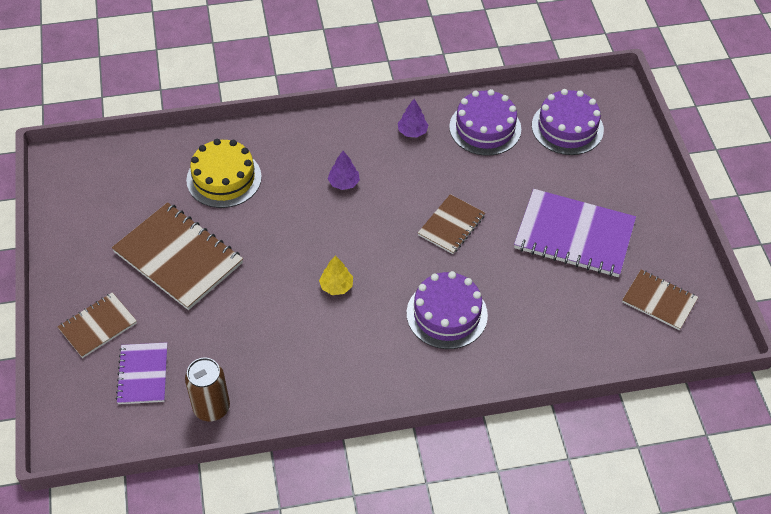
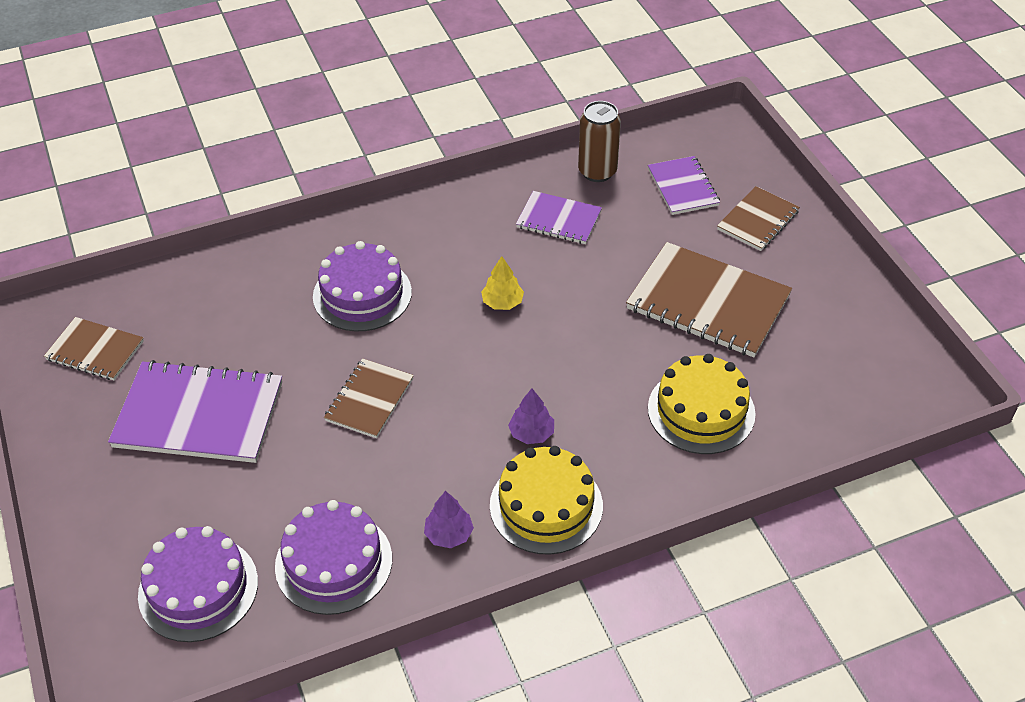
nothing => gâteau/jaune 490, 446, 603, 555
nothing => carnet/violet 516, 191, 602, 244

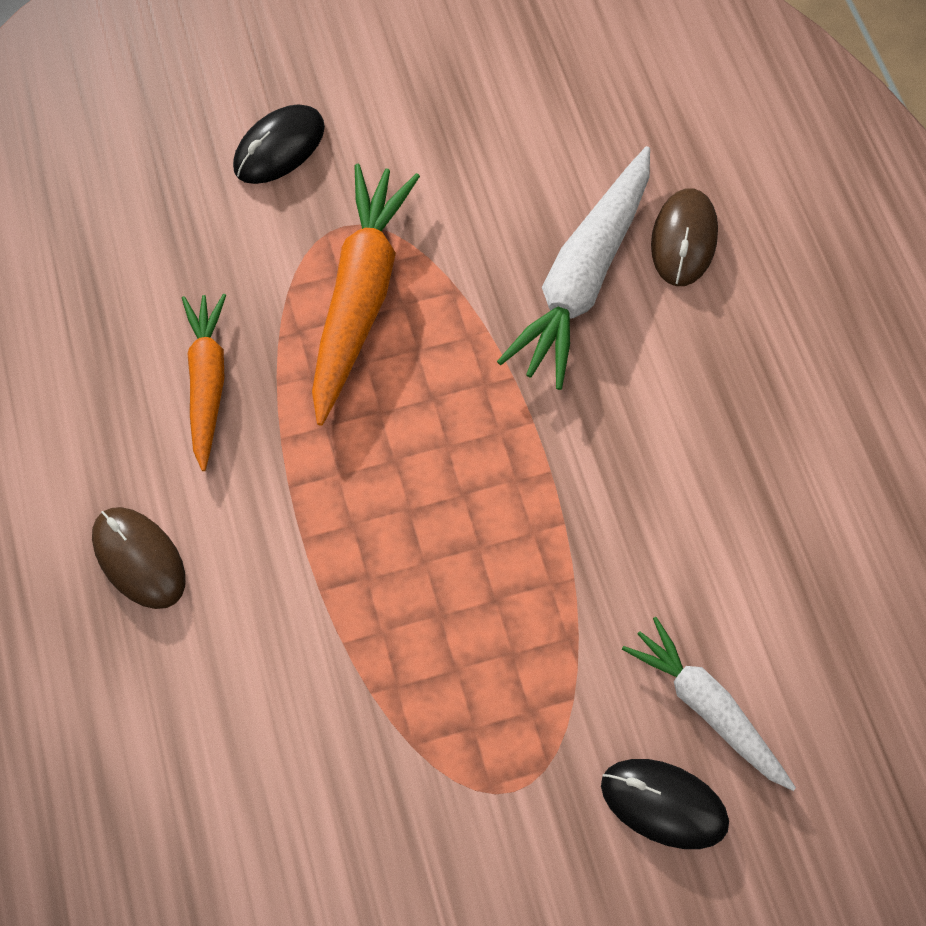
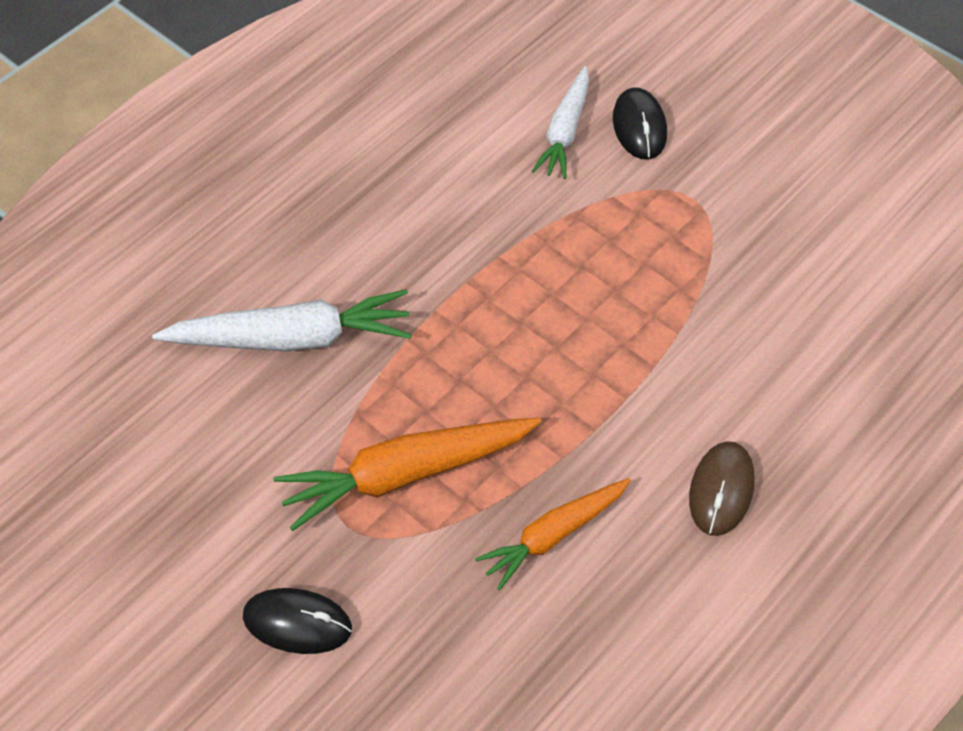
souris/marron 651, 188, 718, 286 => nothing

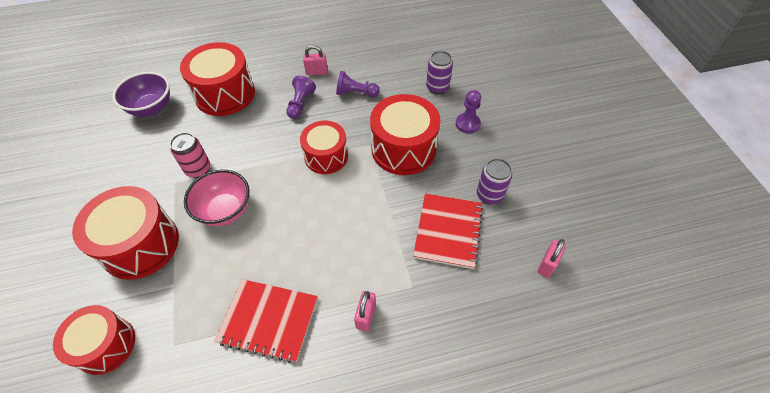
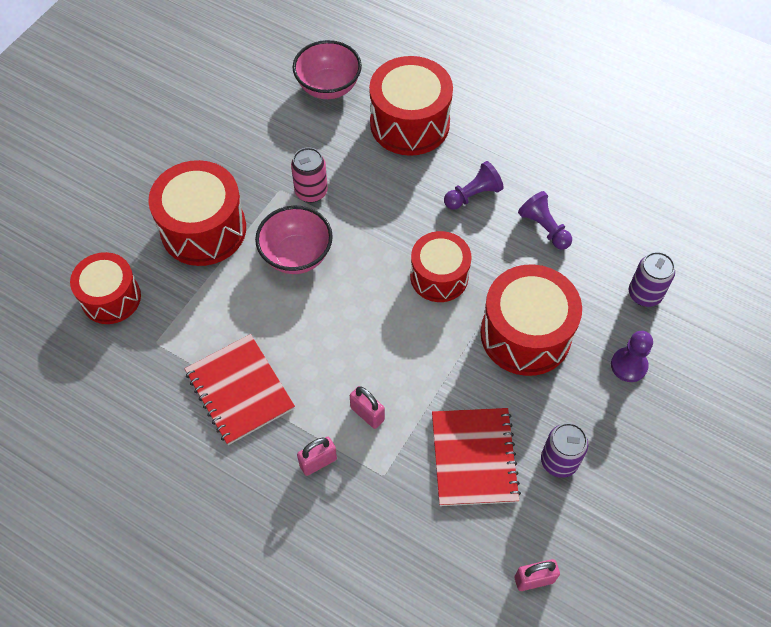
bol/violet 112, 72, 170, 117 => bol/rose 293, 40, 362, 99
cadenas/rose 303, 45, 328, 75 => cadenas/rose 350, 386, 385, 429, shifted
carnet/rouge 413, 193, 483, 269 => carnet/rouge 432, 408, 521, 506, 60 degrees counterclockwise

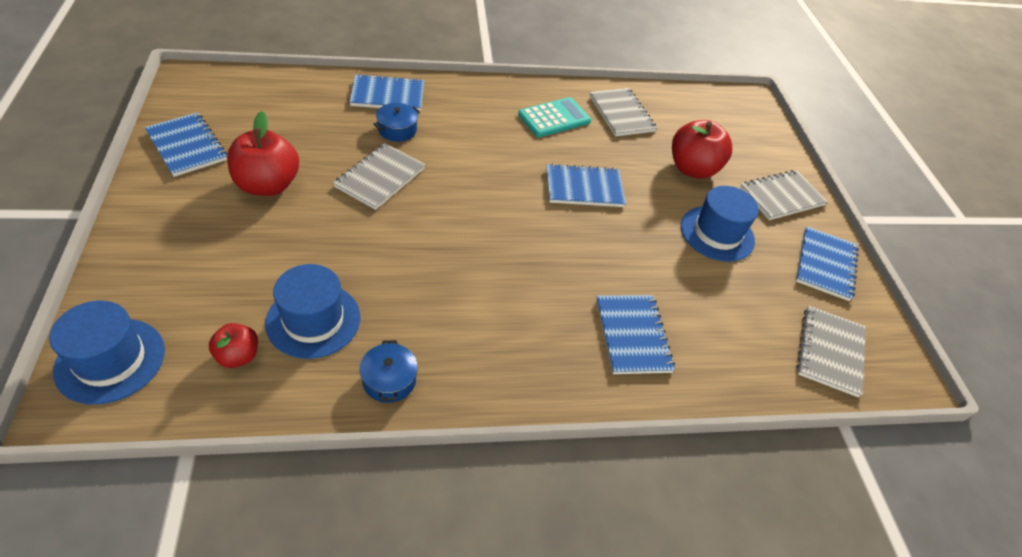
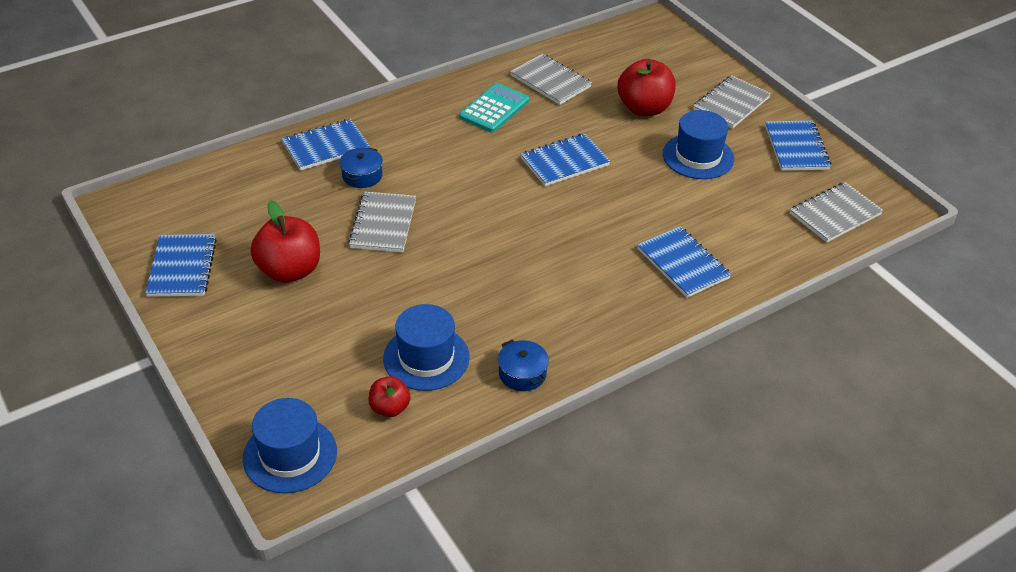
carnet/bleu 145, 112, 227, 177 => carnet/bleu 145, 234, 217, 297, 60 degrees clockwise
carnet/gris 797, 306, 866, 397 => carnet/gris 790, 182, 883, 242, 60 degrees clockwise

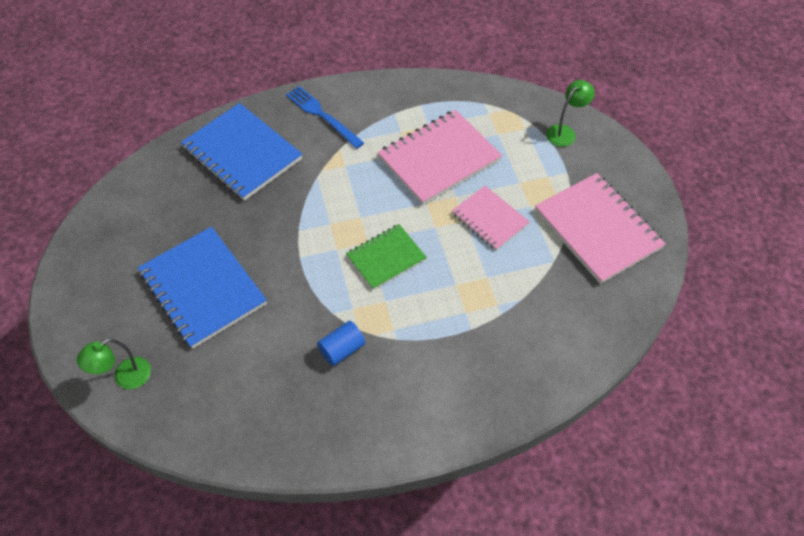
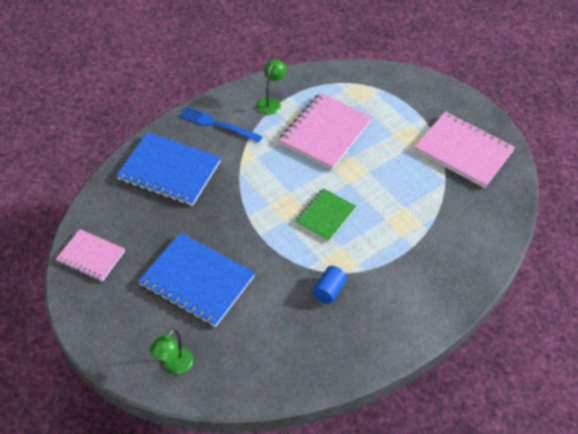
carnet/rose 452, 186, 530, 250 => carnet/rose 56, 229, 125, 282, shifted
lampe/vert 546, 80, 595, 147 => lampe/vert 257, 59, 287, 115, shifted

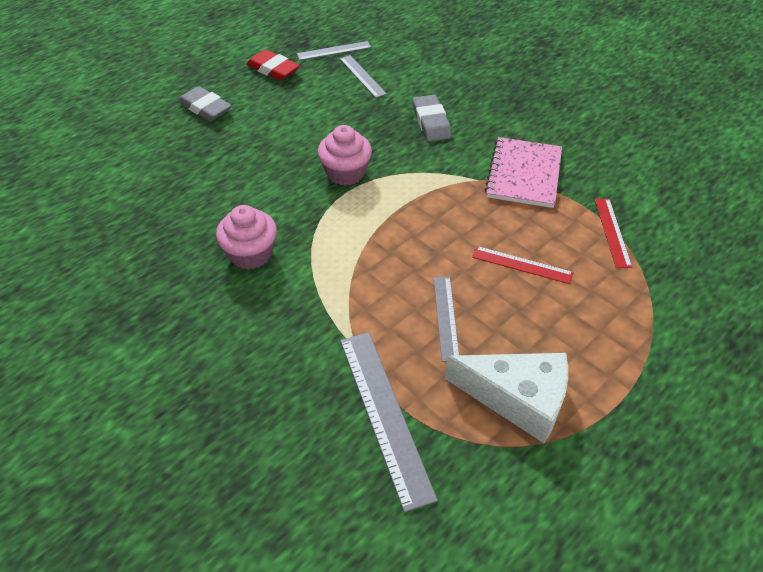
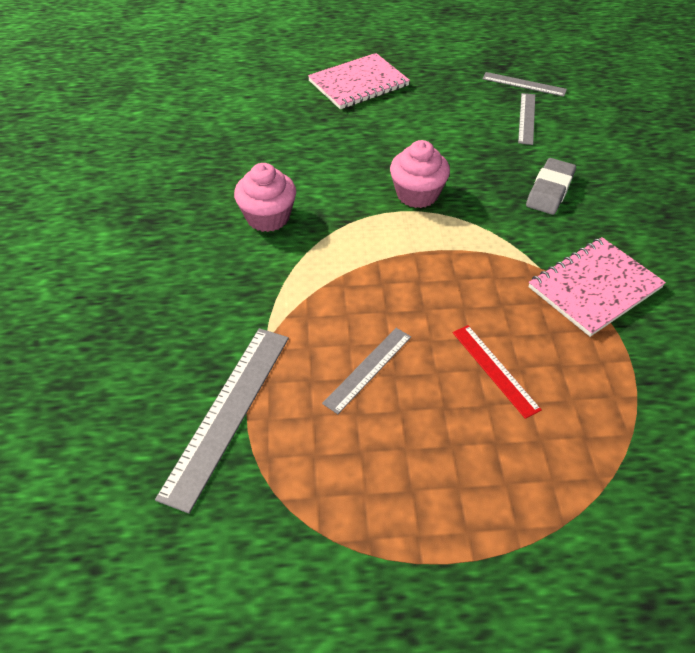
gomme/gris 178, 86, 232, 121 => carnet/rose 308, 53, 410, 109
gomme/rouge 246, 49, 300, 81 => nothing
fromage/blanc 445, 353, 568, 443 => nothing
règle/rouge 595, 199, 632, 268 => nothing

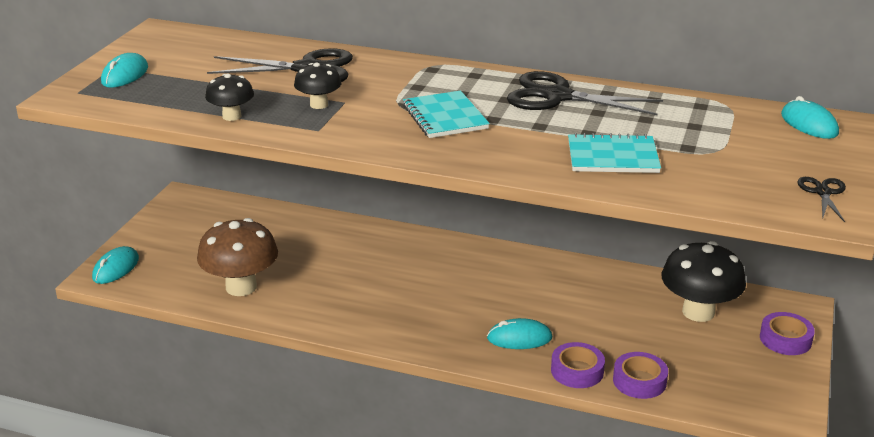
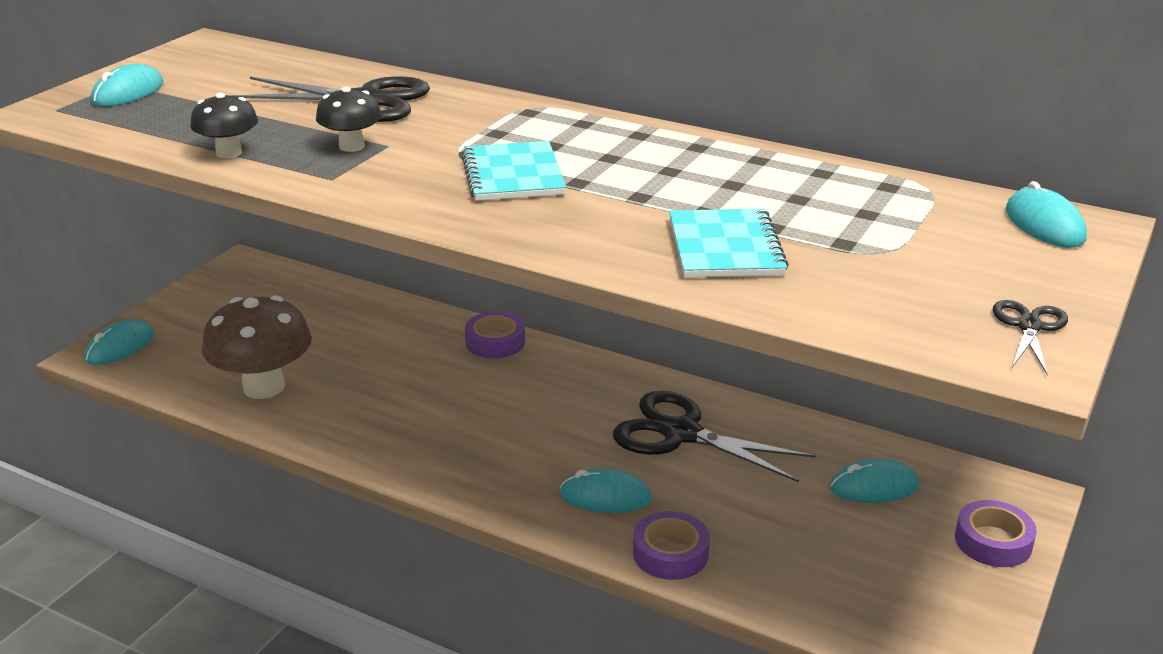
ruban adhésif/violet 613, 352, 668, 399 => ruban adhésif/violet 465, 311, 525, 358, shifted
ciseaux/noir 507, 71, 663, 115 => ciseaux/noir 613, 391, 816, 482, shifted
carnet/turquoise 568, 133, 661, 173 => carnet/turquoise 669, 209, 789, 277, 75 degrees clockwise
champignon/noir 661, 241, 746, 322 => souris/turquoise 830, 459, 920, 503

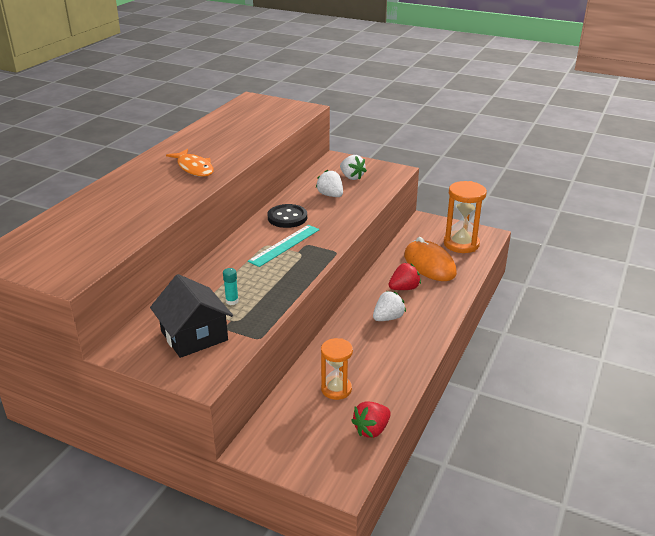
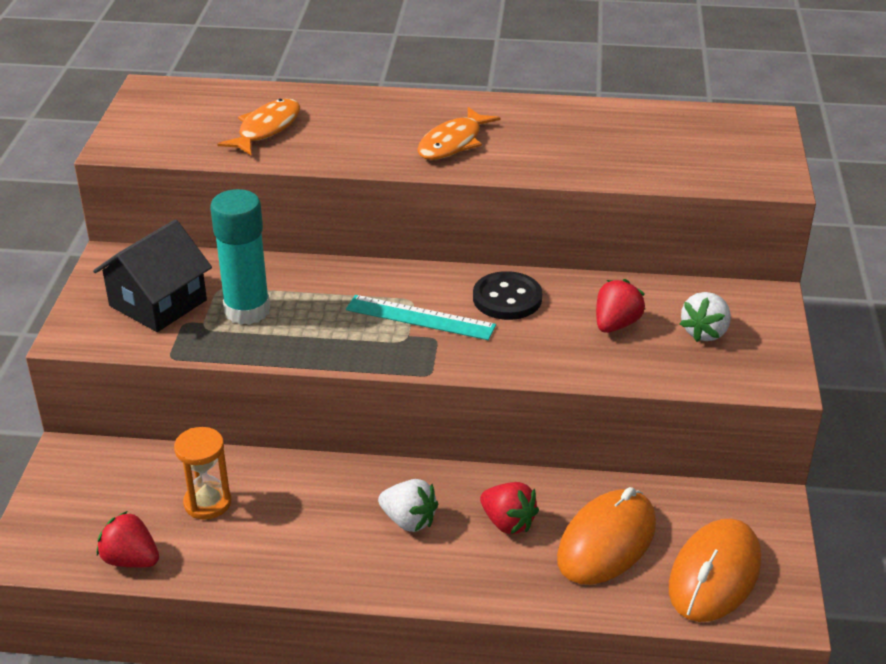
bâton de colle/turquoise 223, 268, 239, 305 => bâton de colle/turquoise 210, 189, 270, 325, x2.42
nothing => poisson/orange 217, 99, 300, 155
fraise/blanc 316, 169, 343, 197 => fraise/rouge 596, 279, 645, 333
sablier/orange 444, 181, 487, 253 => souris/orange 669, 519, 761, 622

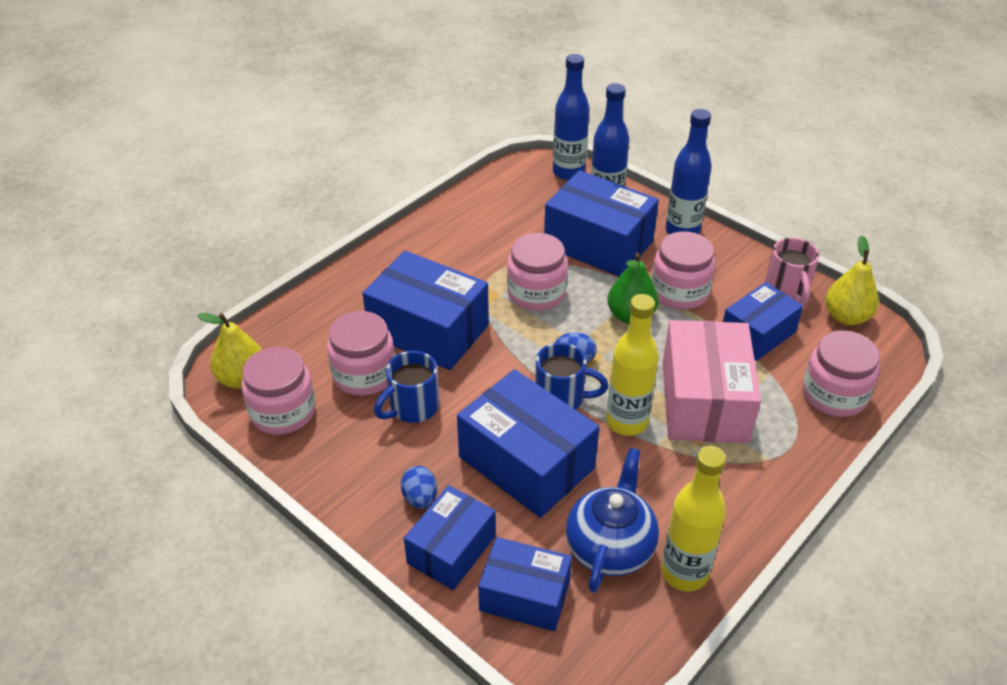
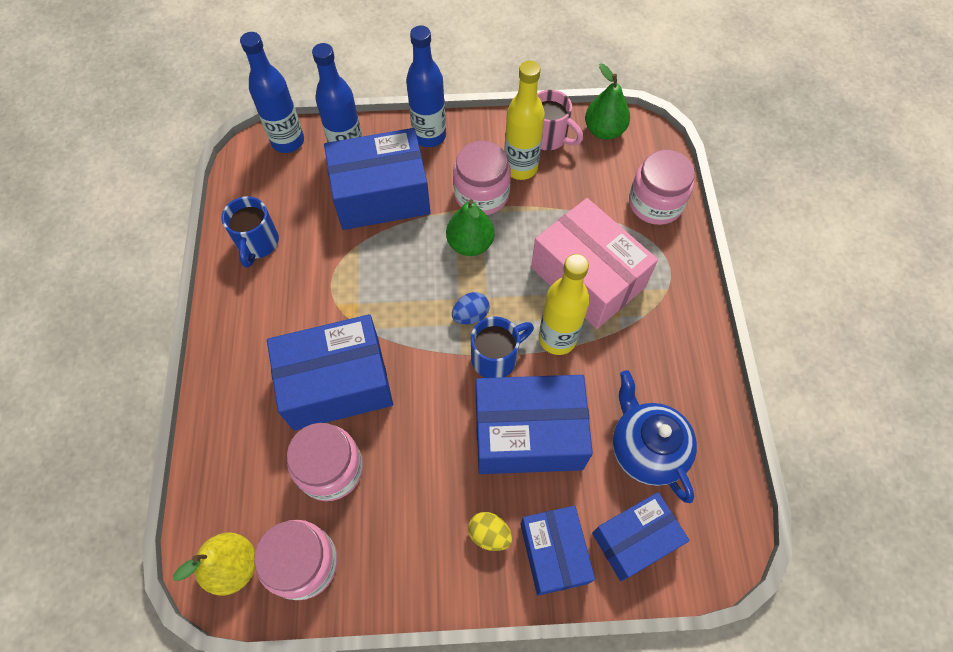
tasse/bleu 374, 351, 439, 423 => tasse/bleu 221, 196, 279, 268, shifted
œuf/bleu 401, 466, 437, 509 => œuf/jaune 468, 512, 512, 551
bouteille/jaune 661, 446, 726, 592 => bouteille/jaune 504, 60, 545, 180, shifted
poire/jaune 826, 235, 879, 325 => poire/vert 585, 64, 630, 140
bocal/rose 507, 233, 568, 311 => nothing
boîte/bleu 723, 282, 803, 361 => nothing

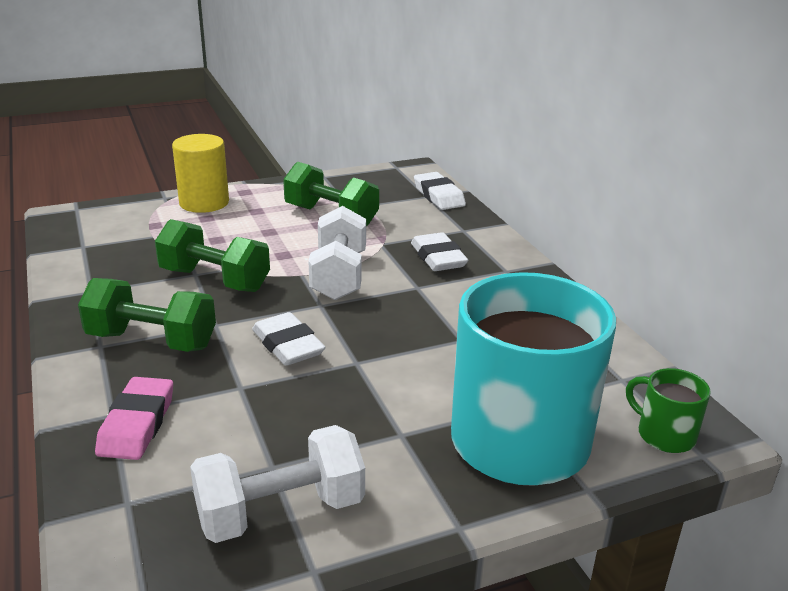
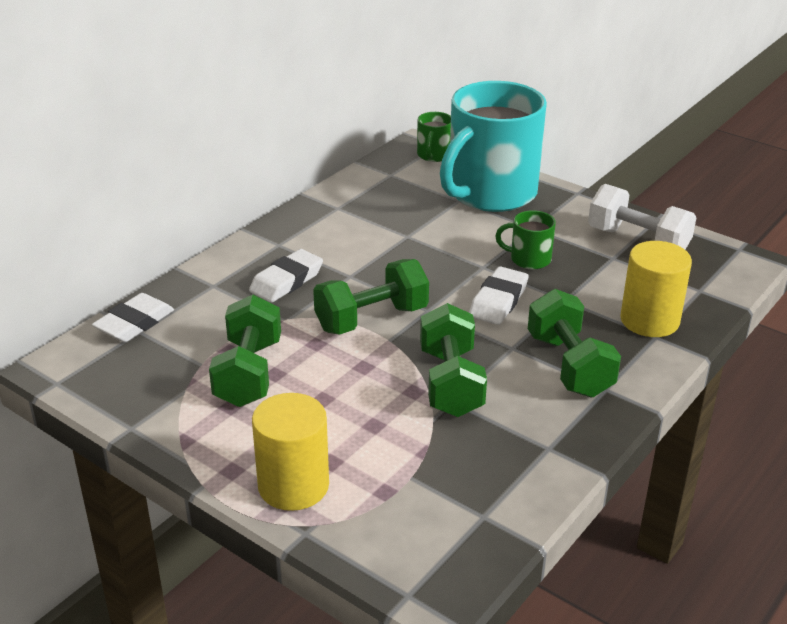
haltère/blanc 309, 206, 366, 300 => haltère/vert 313, 259, 429, 335
nothing => tasse/vert 495, 210, 556, 270
gomme/rose 95, 377, 173, 460 => cylindre/jaune 620, 241, 692, 337

